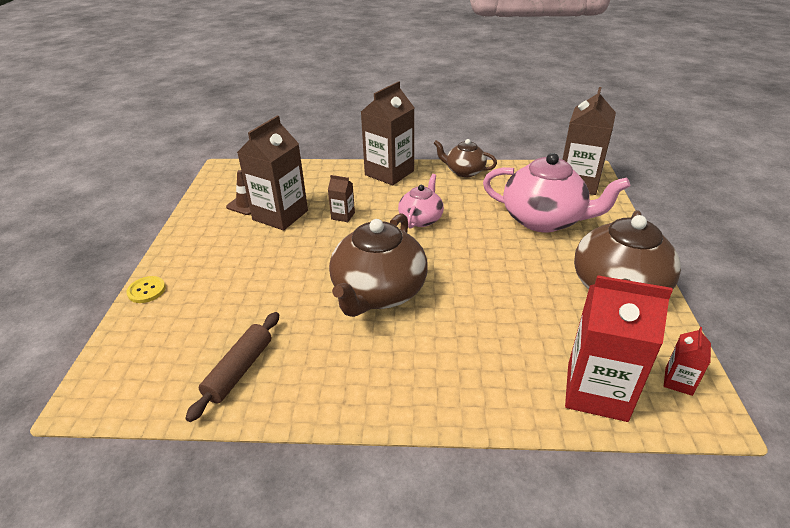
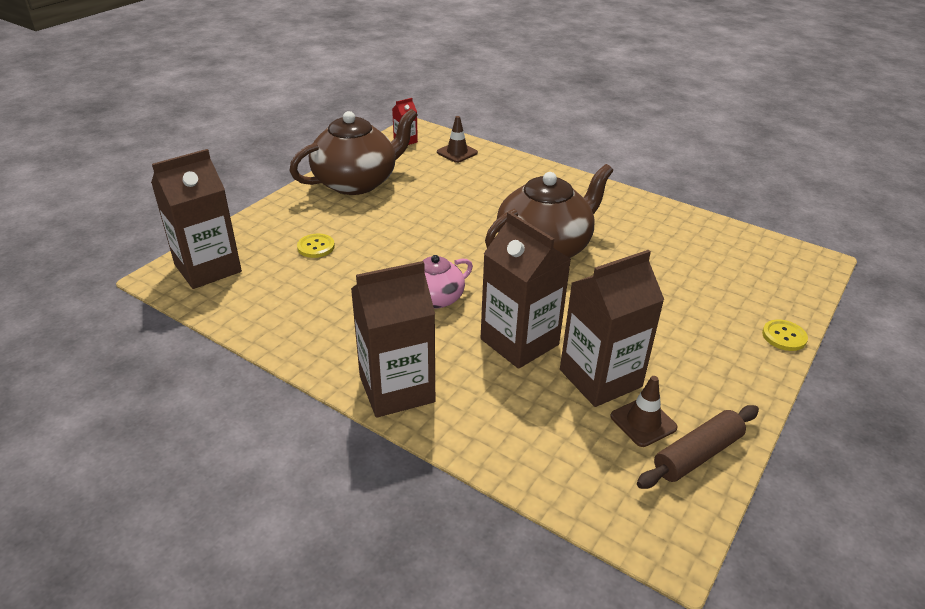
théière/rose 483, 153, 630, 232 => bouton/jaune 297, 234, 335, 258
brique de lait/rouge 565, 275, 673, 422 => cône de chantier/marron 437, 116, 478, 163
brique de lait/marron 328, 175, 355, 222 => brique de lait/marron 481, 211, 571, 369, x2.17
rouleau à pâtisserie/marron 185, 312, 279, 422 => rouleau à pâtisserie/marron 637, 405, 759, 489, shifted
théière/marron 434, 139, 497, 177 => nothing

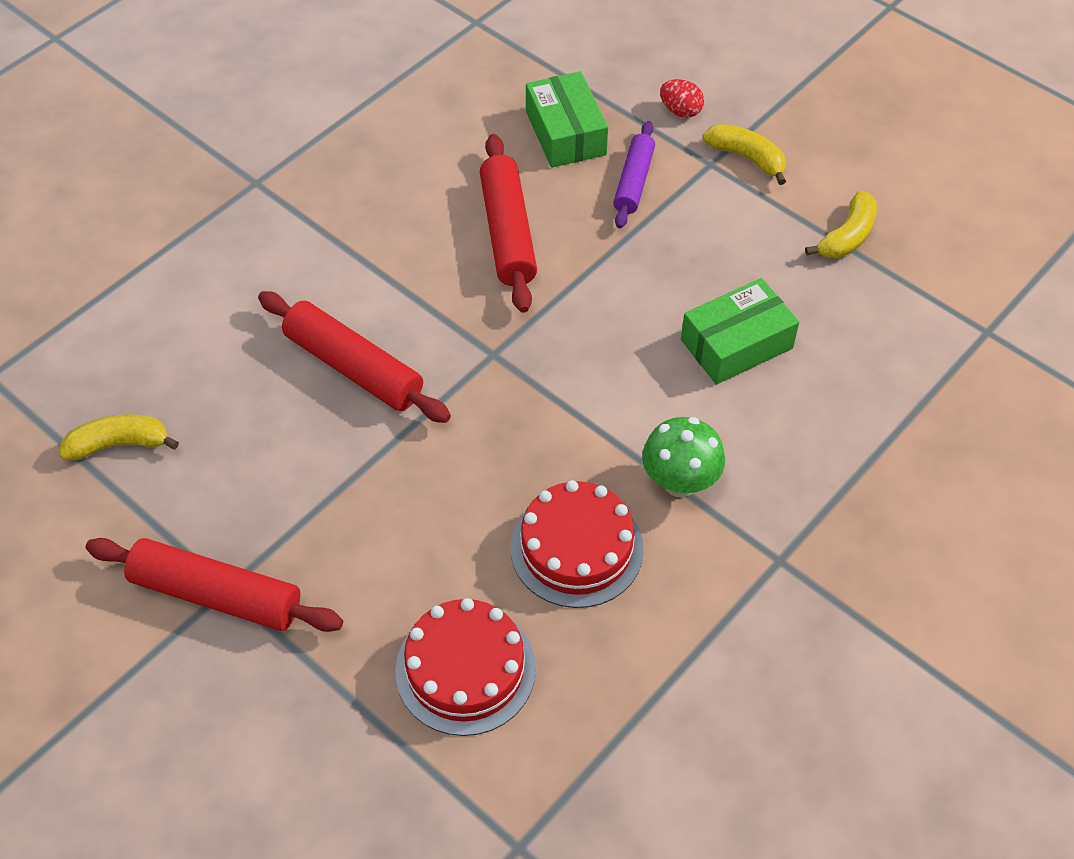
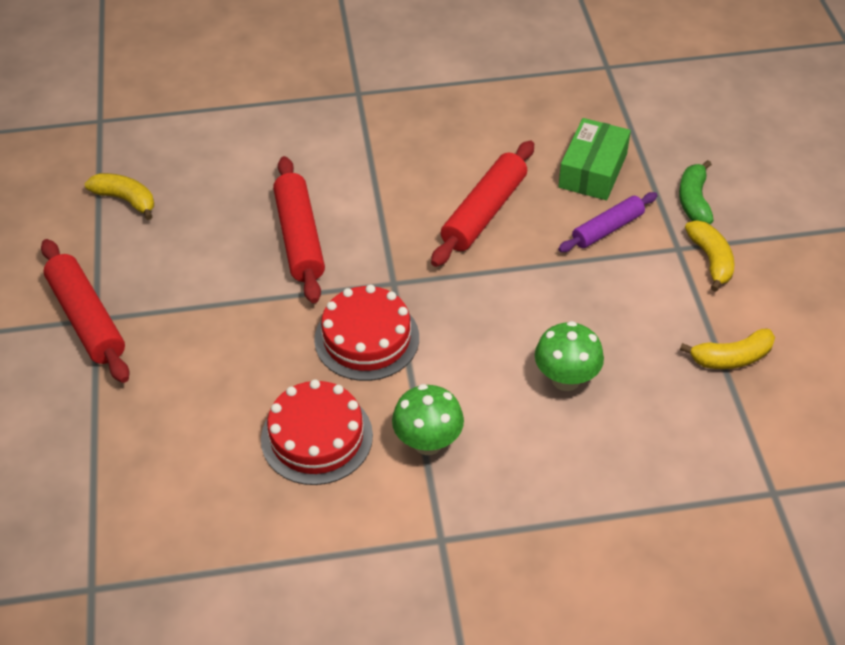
gâteau/rouge 395, 598, 536, 736 => gâteau/rouge 314, 284, 419, 381, shifted
boîte/vert 681, 278, 799, 385 => champignon/vert 535, 321, 604, 391
œuf/rouge 660, 79, 704, 118 => banane/vert 679, 160, 714, 224

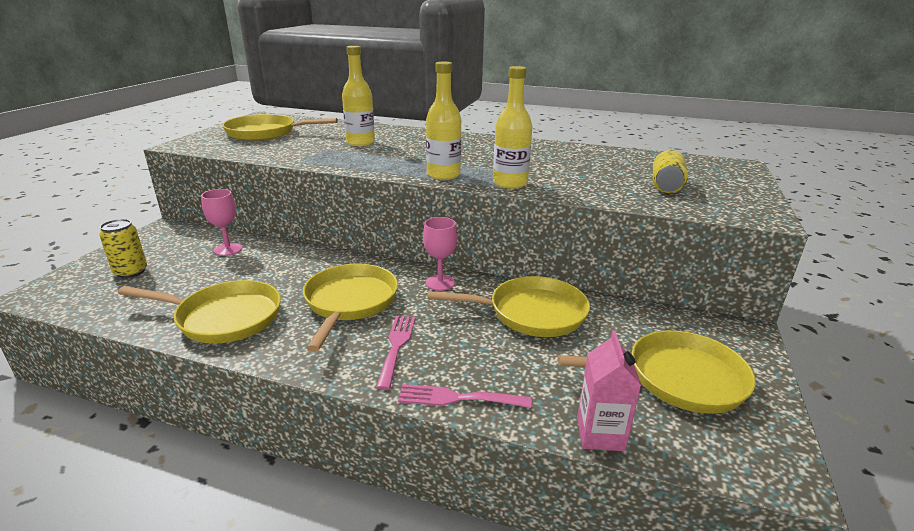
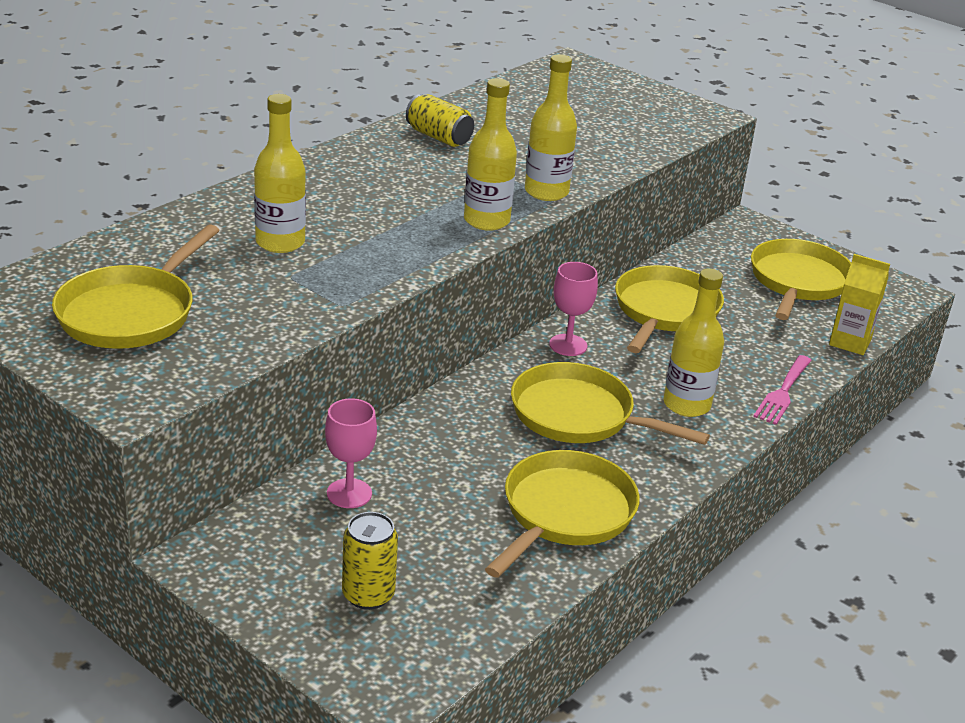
canette/jaune 653, 150, 688, 193 => canette/jaune 406, 94, 474, 147, shifted
fourchette/rose 376, 316, 415, 390 => bouteille/jaune 664, 269, 724, 417
brique de lait/rose 577, 330, 642, 451 => brique de lait/jaune 829, 254, 890, 355

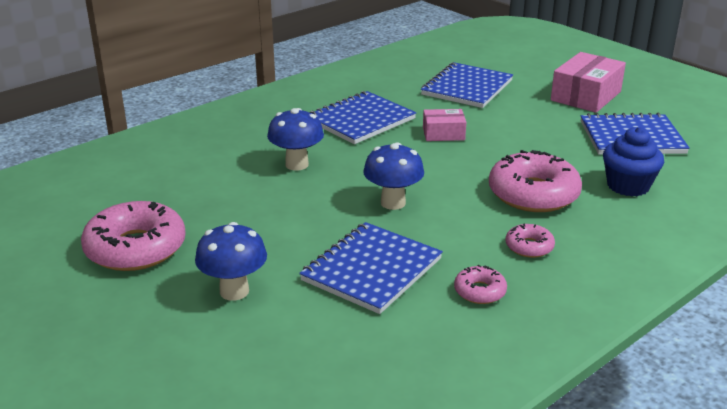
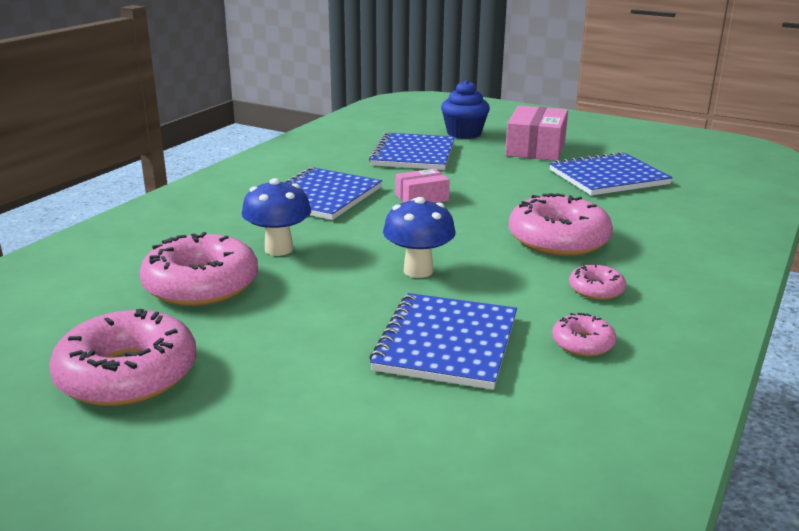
nothing => beignet/rose 139, 232, 258, 306
muffin/bleu 603, 127, 664, 196 => muffin/bleu 441, 80, 490, 139, shifted
champignon/bleu 195, 222, 267, 301 => nothing

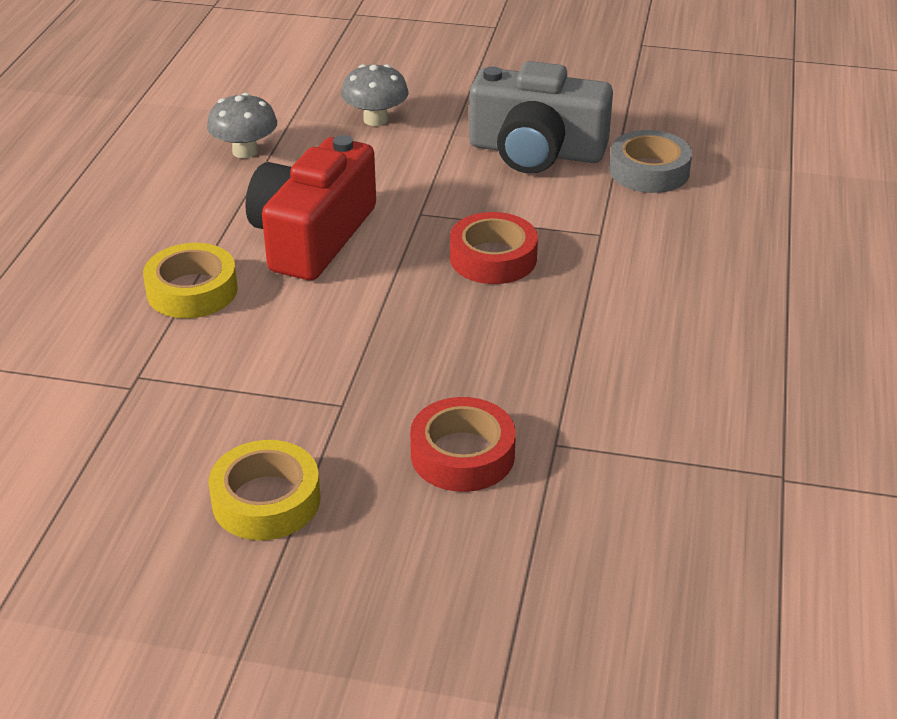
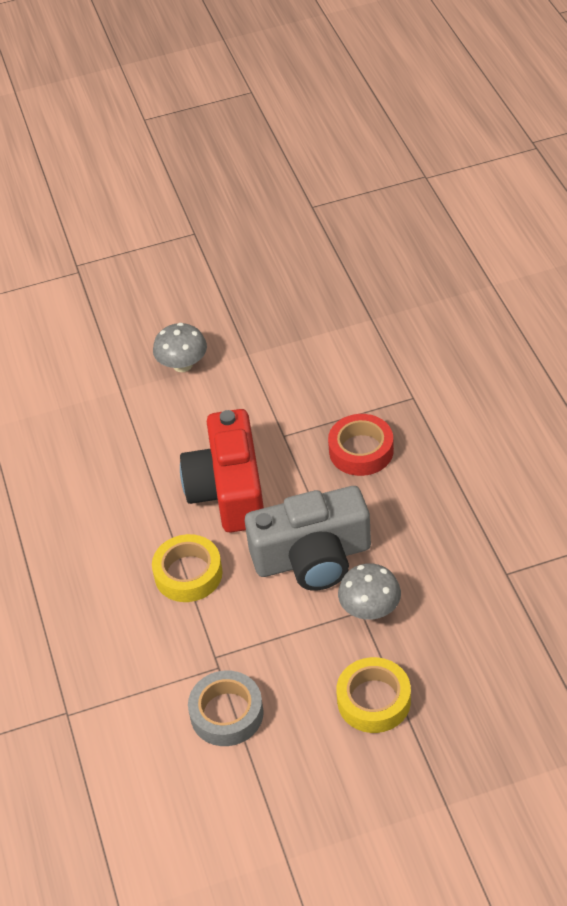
ruban adhésif/gris 609, 130, 692, 193 => ruban adhésif/gris 188, 671, 264, 746, shifted
appareil photo/gris 469, 61, 613, 174 => appareil photo/gris 245, 486, 371, 591, shifted
champignon/gris 207, 93, 277, 158 => champignon/gris 338, 563, 401, 620, shifted
ruban adhésif/rouge 410, 397, 516, 492 => nothing

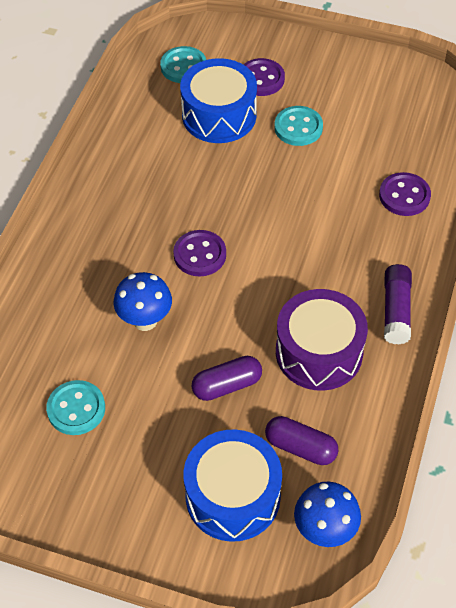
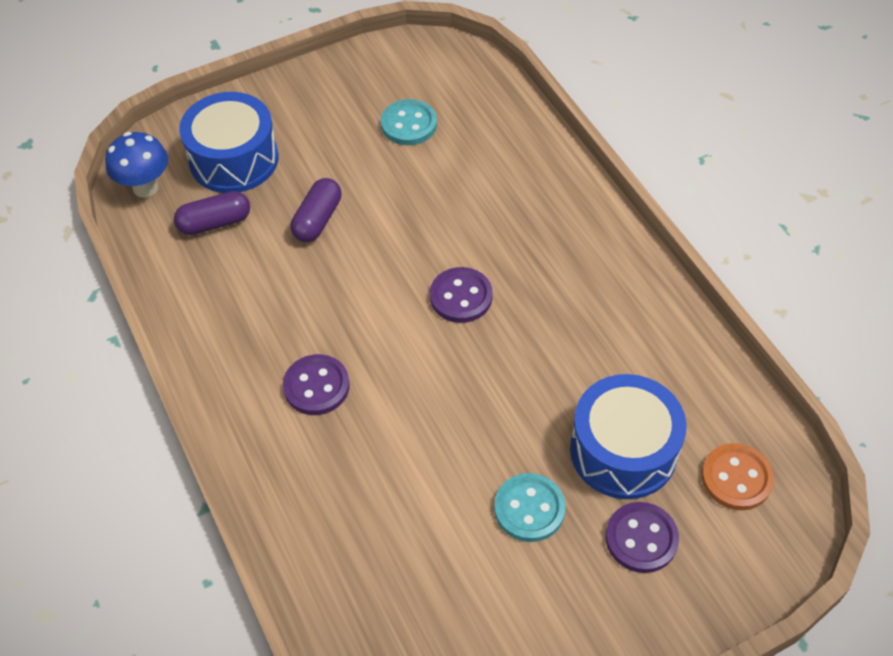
bouton/violet 379, 172, 431, 216 => bouton/violet 283, 354, 350, 415, shifted
bouton/turquoise 160, 46, 206, 83 => bouton/orange 702, 443, 774, 510
champignon/bleu 113, 272, 172, 331 => nothing
tambour/violet 276, 289, 368, 391 => nothing
bâton de colle/violet 384, 264, 412, 345 => nothing

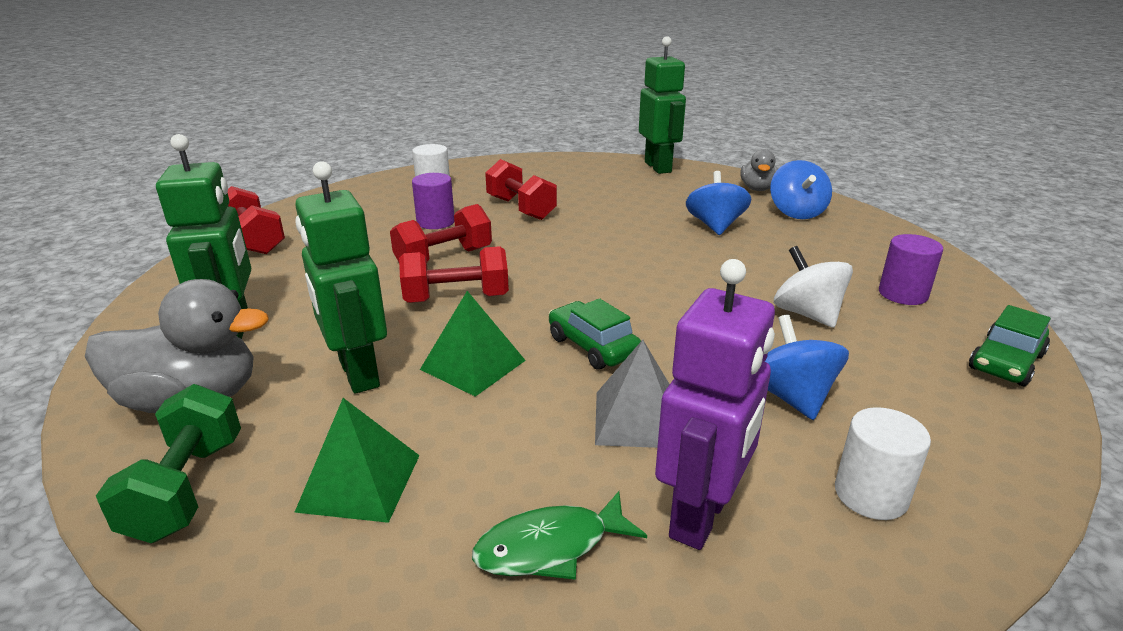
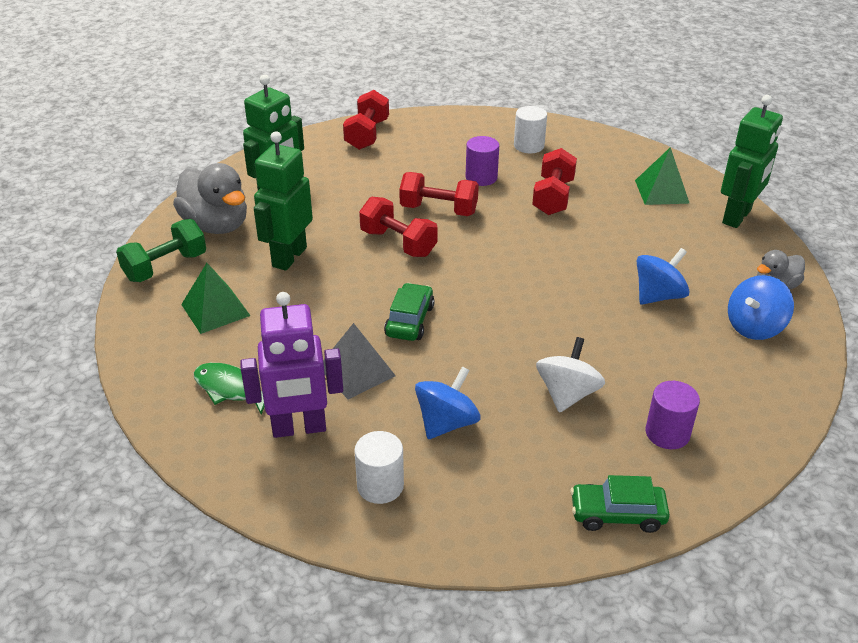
pyramide/vert 420, 291, 526, 397 => pyramide/vert 635, 147, 690, 205, shifted

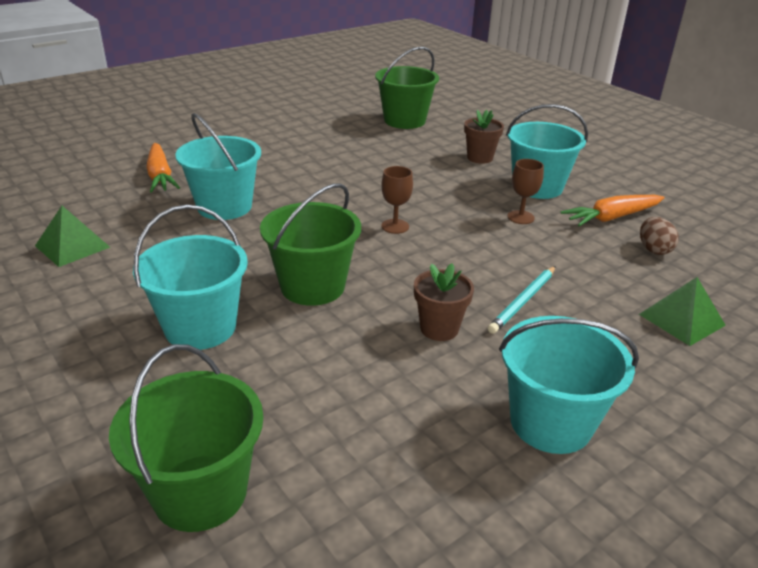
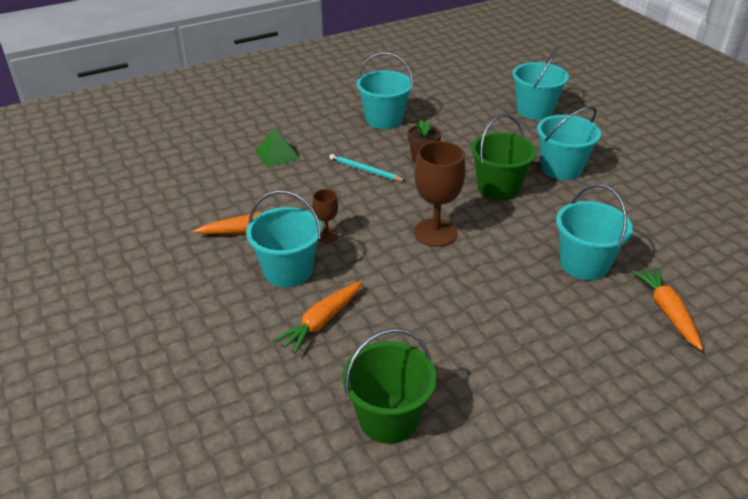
pot de fleurs/marron 464, 110, 504, 164 => carotte/orange 273, 281, 362, 354
crayon/turquoise 488, 266, 556, 334 => crayon/turquoise 329, 154, 406, 181, 105 degrees counterclockwise
verre à pied/marron 381, 166, 413, 234 => verre à pied/marron 414, 141, 466, 247, x1.92
seau/vert 109, 344, 263, 532 => seau/turquoise 512, 48, 569, 120
pyramide/vert 35, 206, 110, 267 => nothing
œuf/marron 640, 217, 679, 255 => nothing

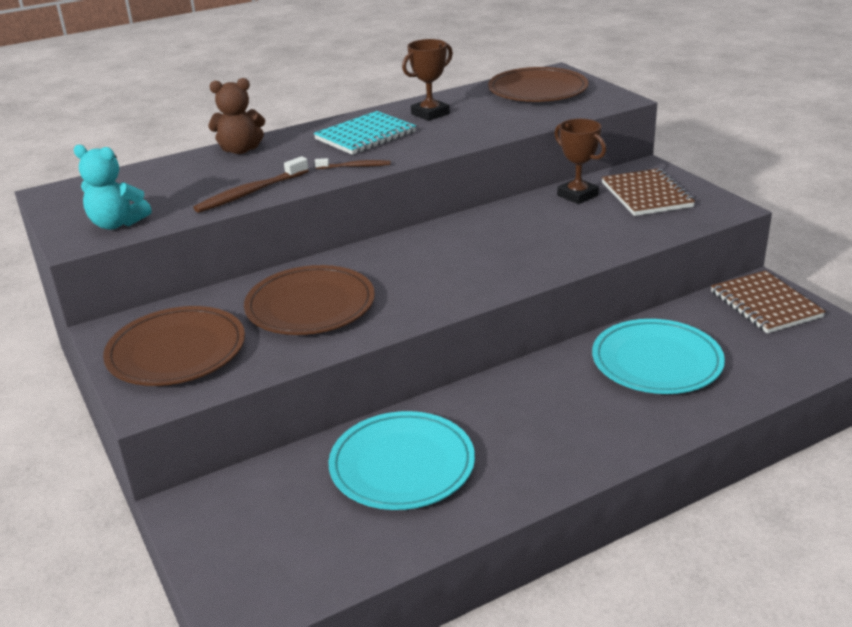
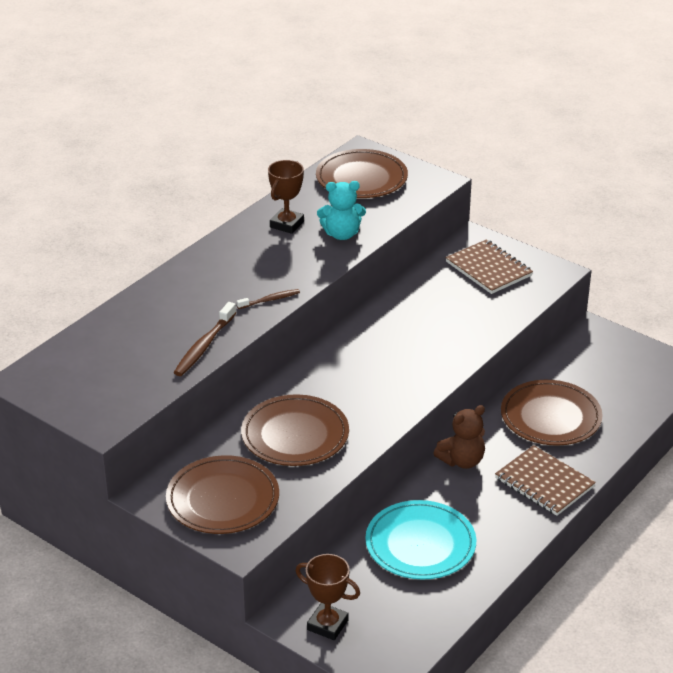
trophée/marron 554, 119, 606, 204 => trophée/marron 295, 554, 360, 640, shifted
ours en peluche/turquoise 73, 145, 152, 230 => ours en peluche/turquoise 317, 181, 366, 240, shifted
ours en peluche/marron 208, 78, 265, 154 => ours en peluche/marron 433, 405, 485, 469, shifted
carnet/marron 711, 271, 826, 334 => carnet/marron 495, 445, 596, 516, shifted
assiette/turquoise 592, 319, 725, 394 => assiette/marron 501, 380, 602, 446
carnet/turquoise 314, 111, 416, 155 => nothing

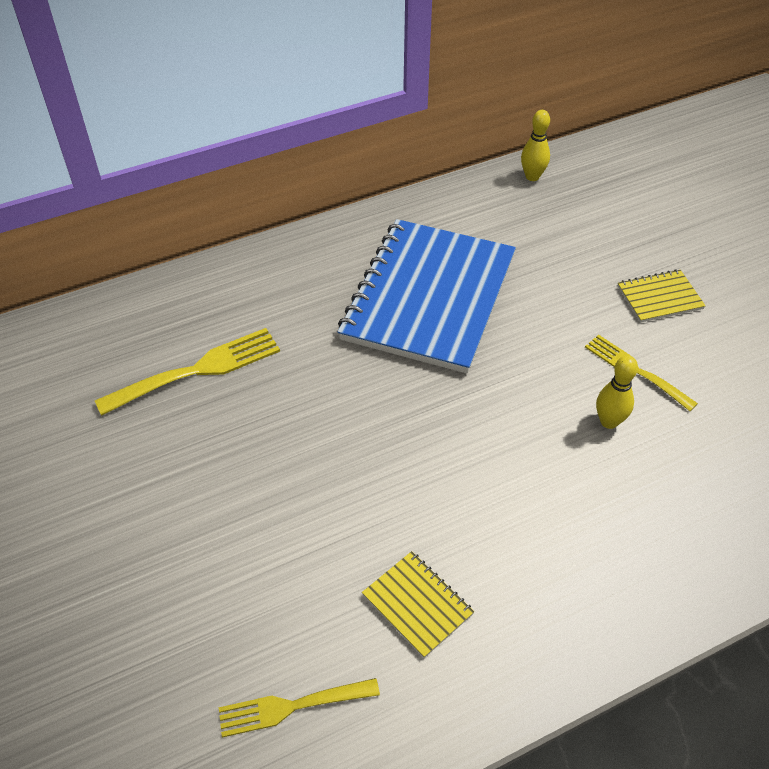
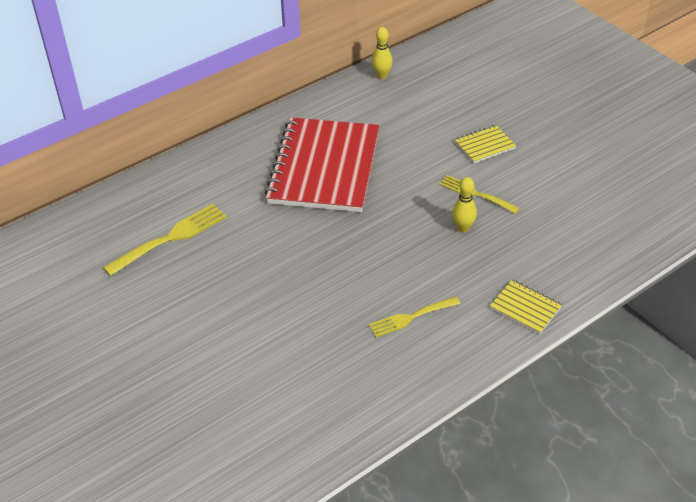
carnet/bleu 338, 219, 516, 374 => carnet/rouge 265, 117, 379, 212
fourchette/jaune 219, 678, 380, 738 => fourchette/jaune 369, 296, 460, 338, shifted
carnet/jaune 362, 551, 474, 658 => carnet/jaune 490, 280, 562, 334, shifted

